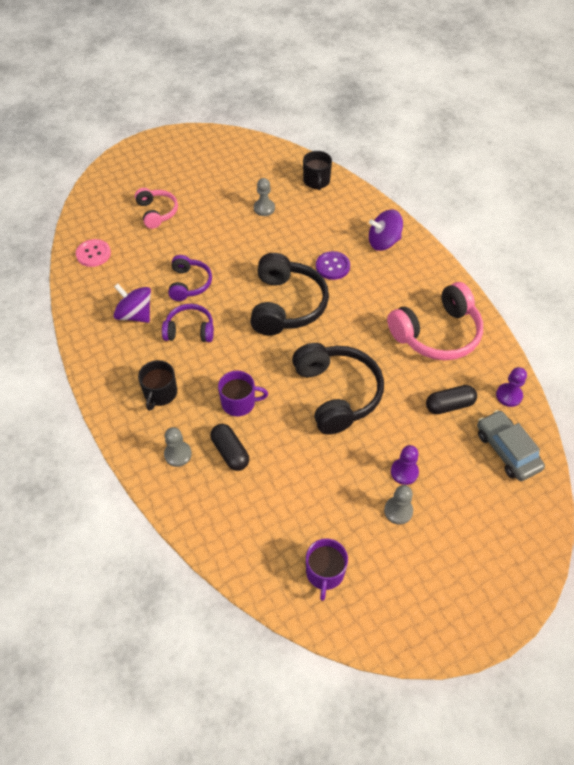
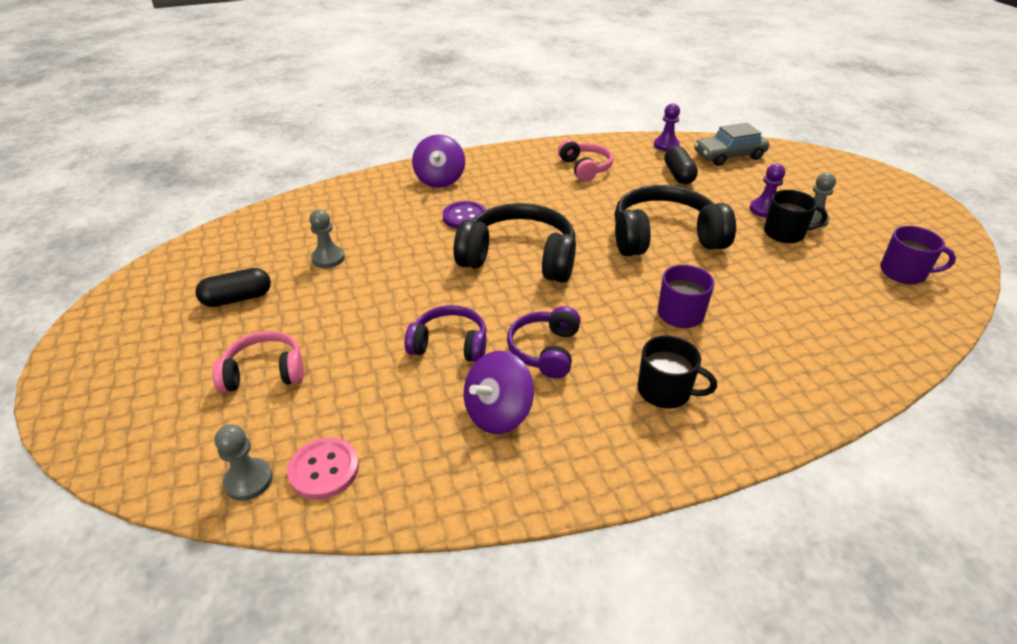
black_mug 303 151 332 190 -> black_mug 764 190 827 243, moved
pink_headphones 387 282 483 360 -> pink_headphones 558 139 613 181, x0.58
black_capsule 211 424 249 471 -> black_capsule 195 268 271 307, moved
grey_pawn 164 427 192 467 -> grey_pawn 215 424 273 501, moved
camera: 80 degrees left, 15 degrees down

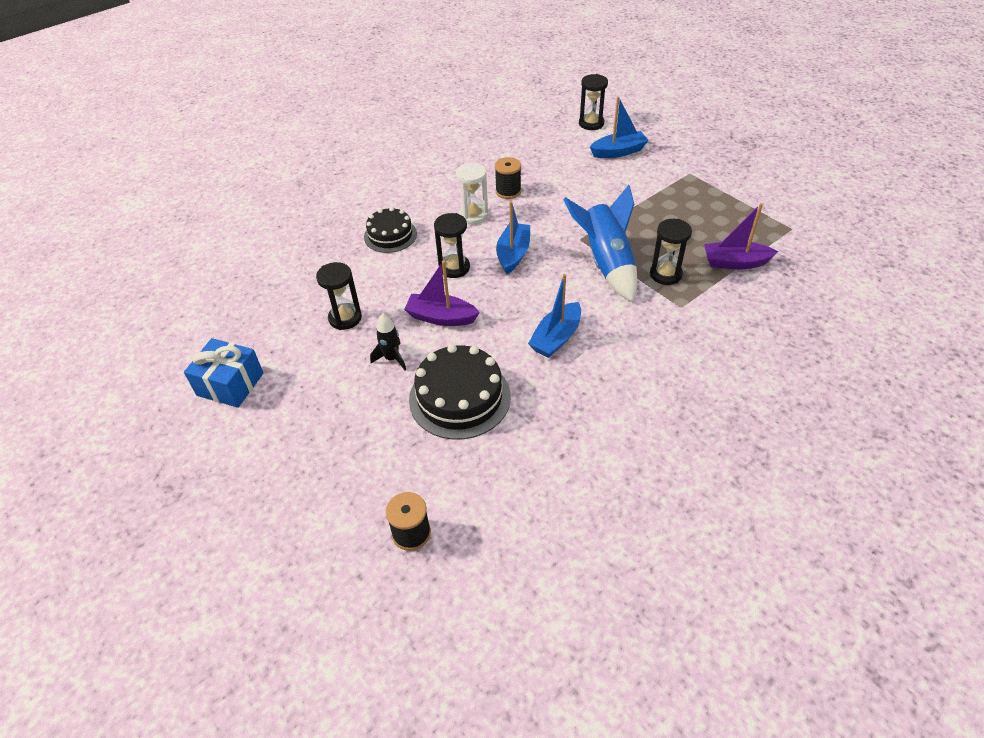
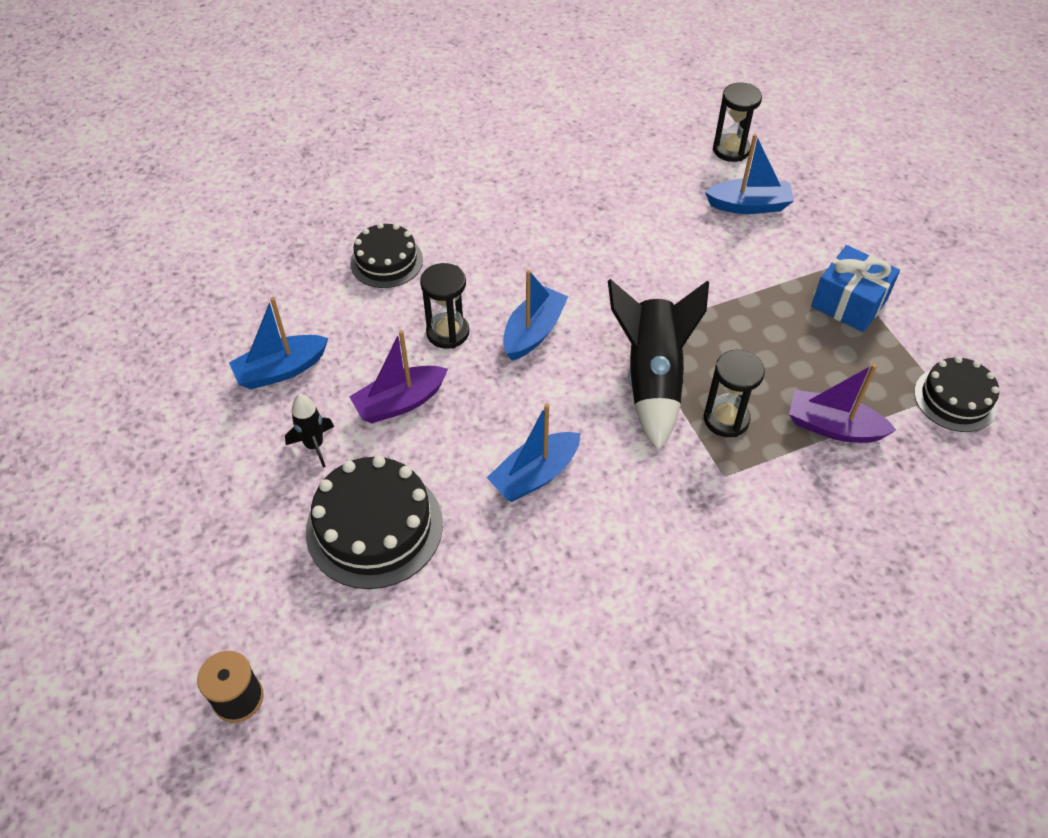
black_spool 495 157 521 199 -> none
white_hourglass 456 163 488 224 -> none
blue_rocket 563 185 637 302 -> black_rocket 608 279 709 451
purple_boat 404 260 480 326 -> purple_boat 349 330 448 423, 60 degrees counterclockwise
black_hourglass 316 262 362 330 -> blue_boat 229 297 328 389
blue_gift 184 338 263 408 -> blue_gift 811 245 900 332, moved
none -> black_cake 914 356 999 432
camera: 15 degrees right, 5 degrees up

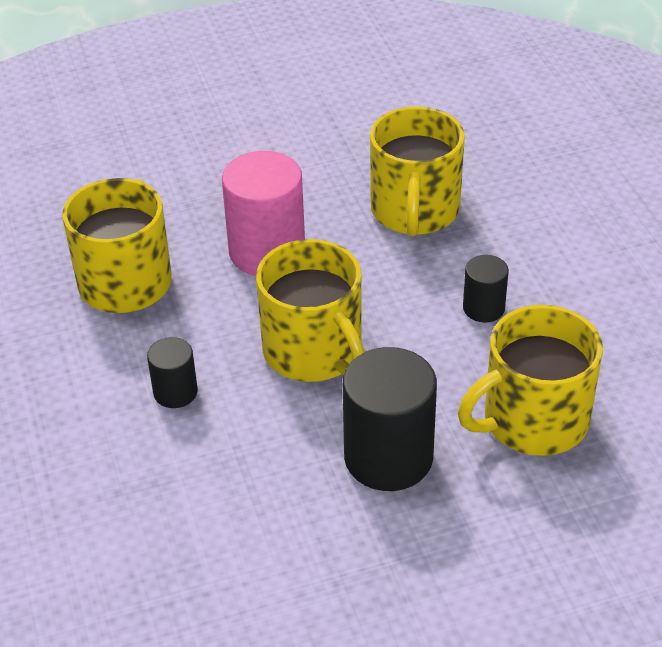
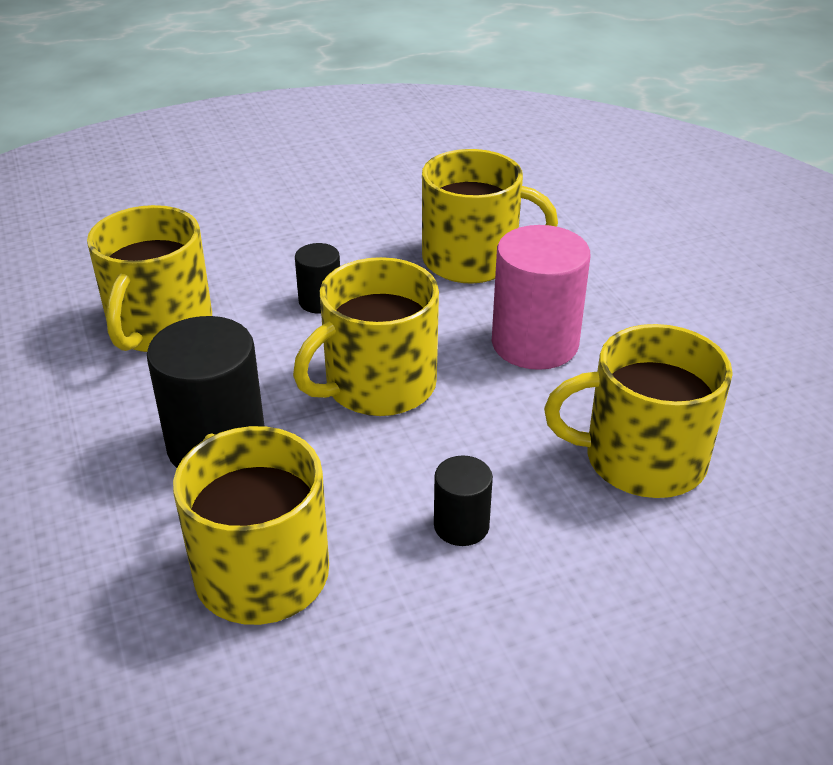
none -> yellow_mug 87 205 212 352
camera: 85 degrees right, 5 degrees down

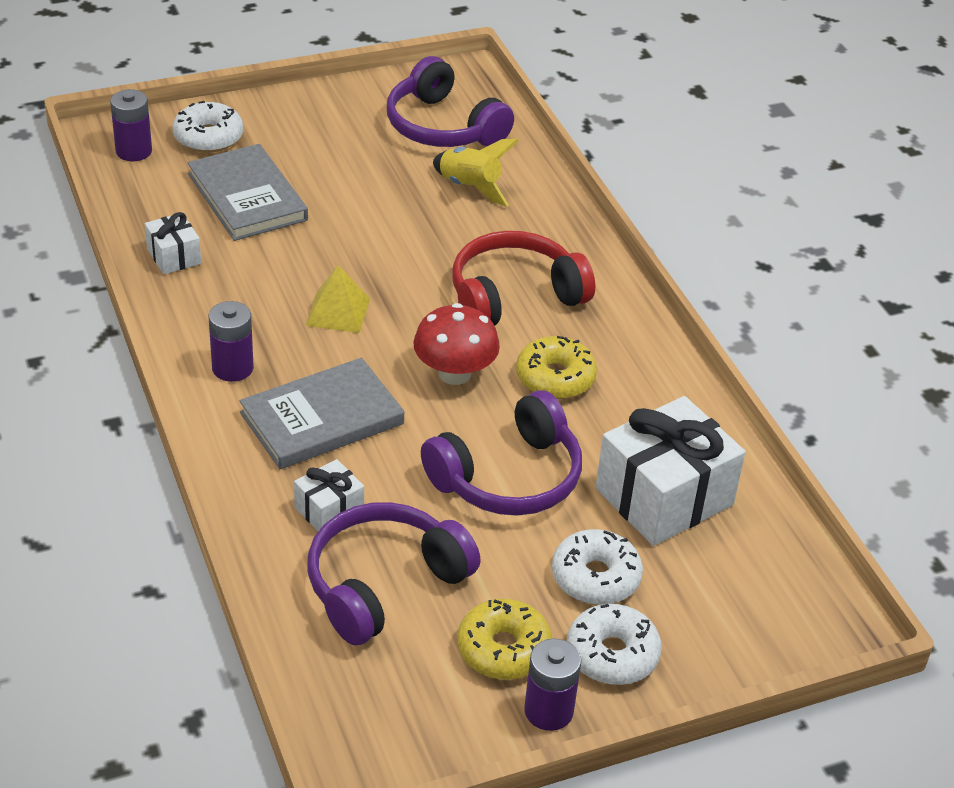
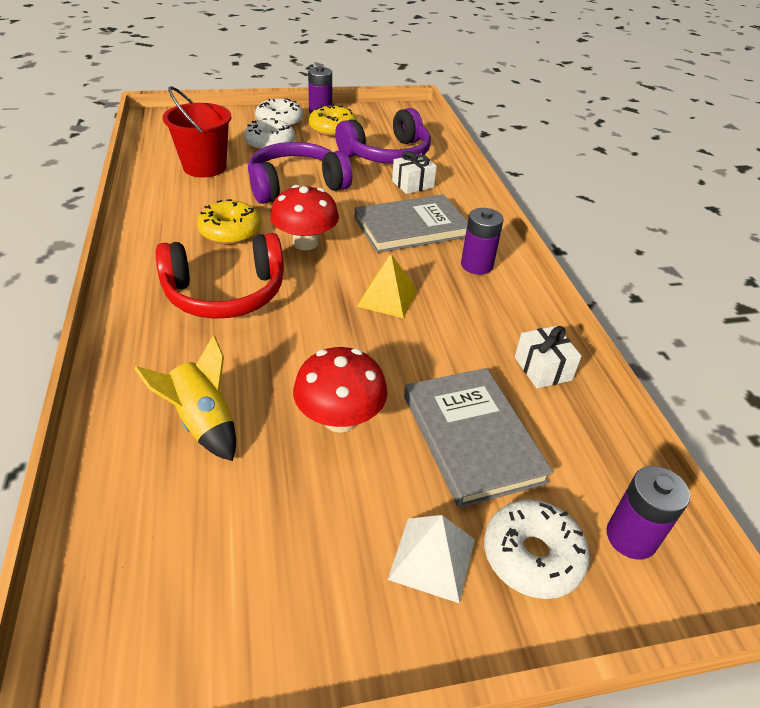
purple_headphones 387 56 514 147 -> none
white_gift 596 396 746 546 -> red_bucket 163 86 232 177
none -> red_mushroom 293 347 388 433
none -> white_pyramid 388 515 475 603
camera: 170 degrees left, 0 degrees up

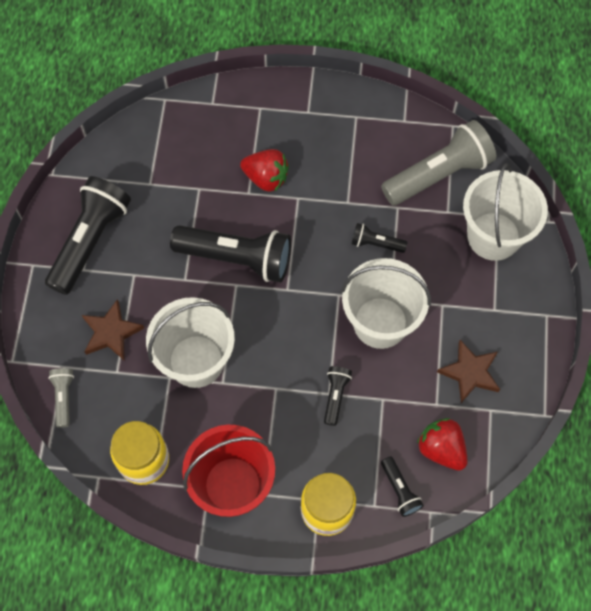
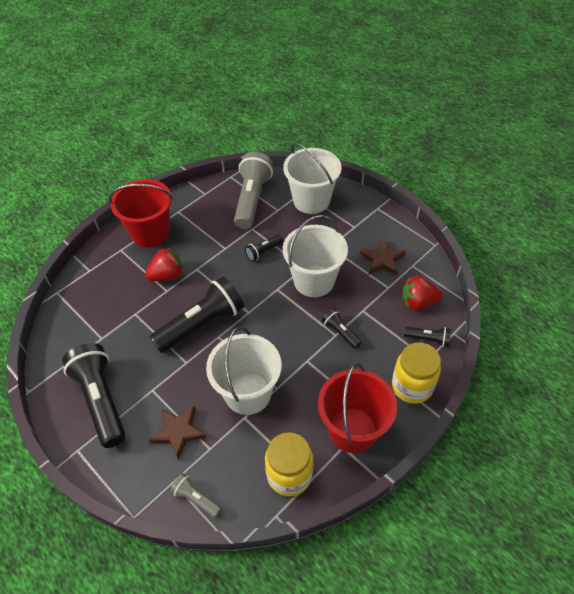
none -> red_bucket 108 179 173 248
camera: 50 degrees left, 15 degrees down

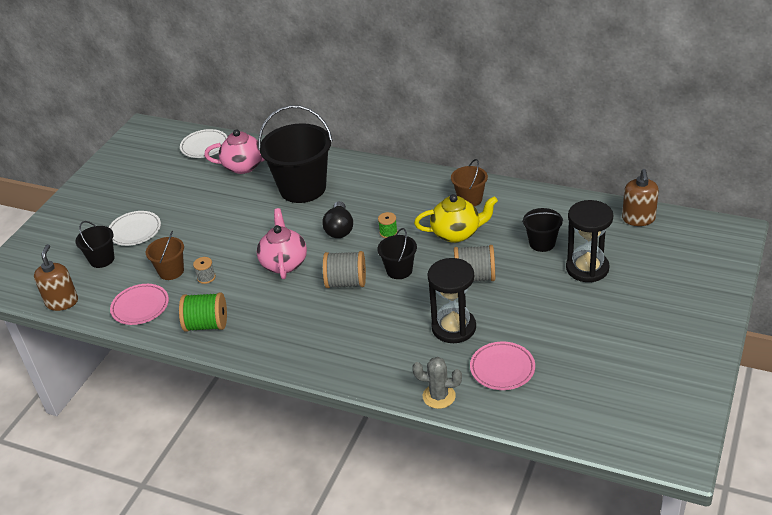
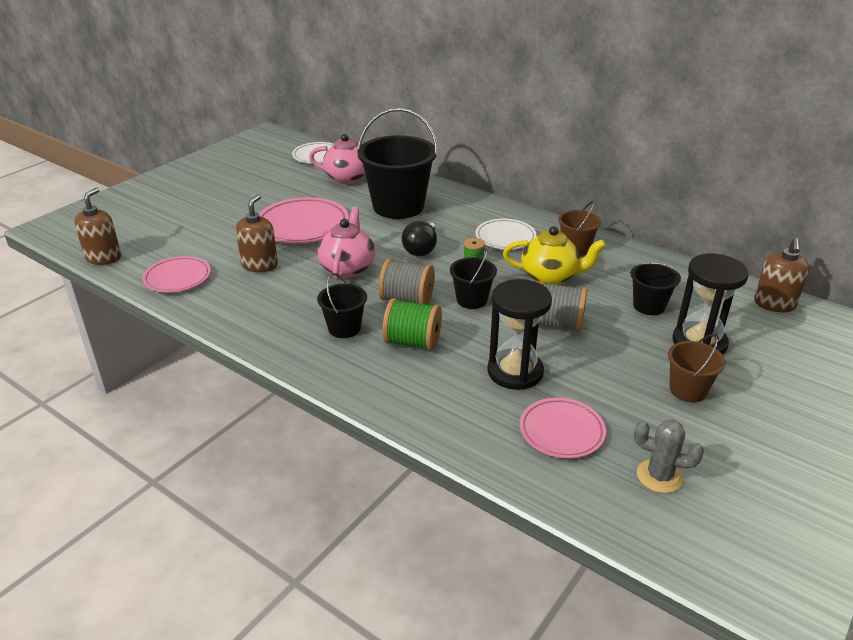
white_plate 109 211 161 246 -> white_plate 475 219 537 249, moved
black_bucket 75 221 114 268 -> black_bucket 317 273 367 338, moved
brown_bucket 146 231 184 280 -> brown_bucket 668 334 726 402, moved
grey_spool 193 257 216 284 -> brown_soap_dispenser 236 194 278 272
green_spool 179 293 227 332 -> green_spool 382 298 442 351, moved
grey_cactus 412 357 462 409 -> grey_cactus 634 420 704 493, moved
none -> pink_plate 259 197 349 244
camera: 10 degrees right, 5 degrees down

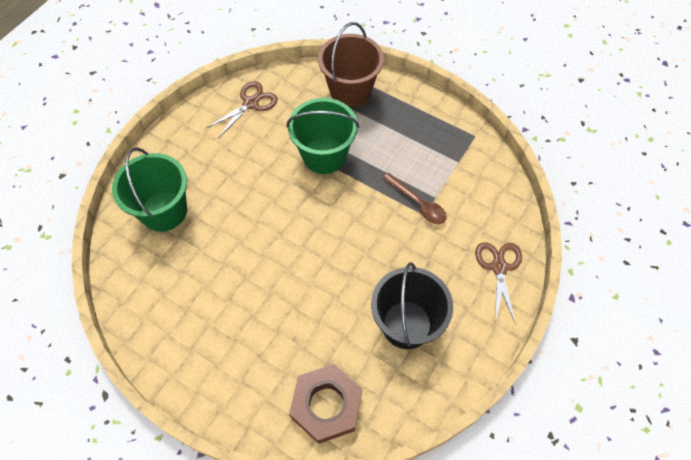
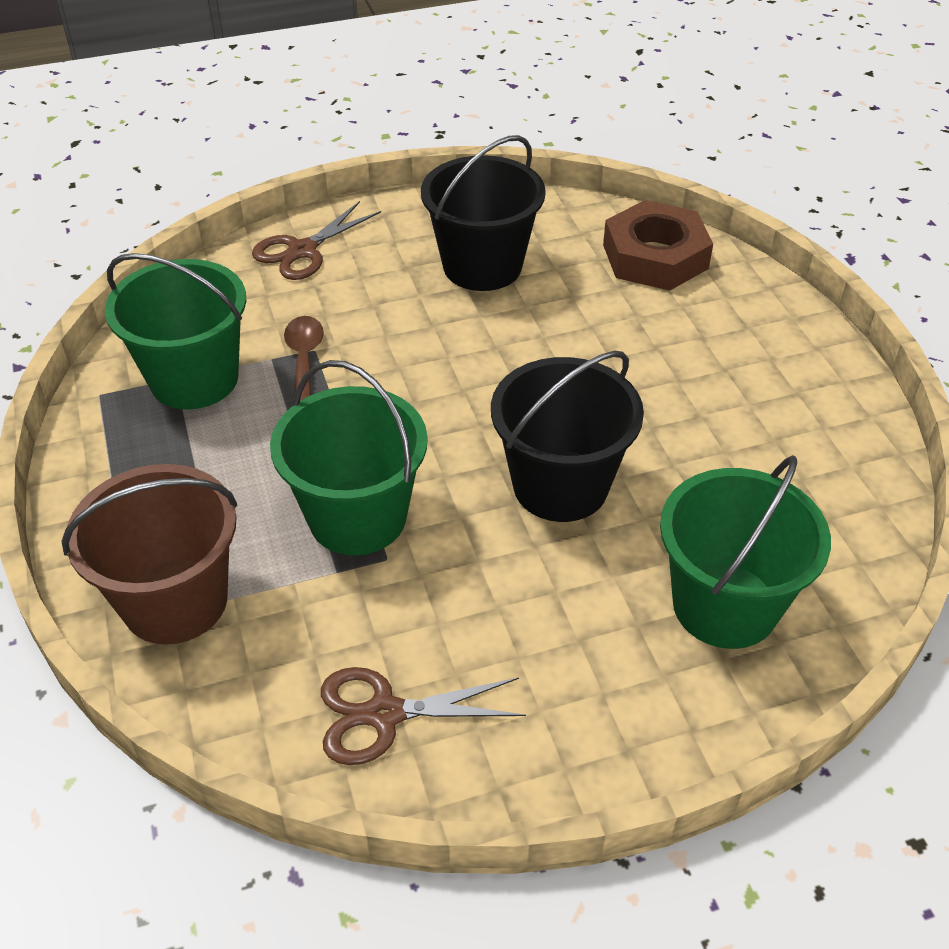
none -> green_bucket 105 253 246 409
none -> black_bucket 491 351 644 522
camera: 140 degrees left, 15 degrees down

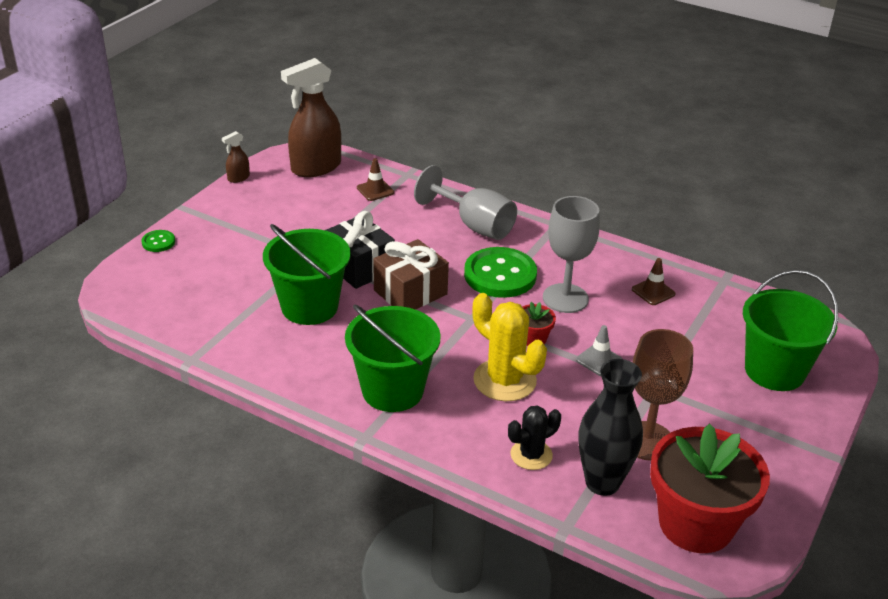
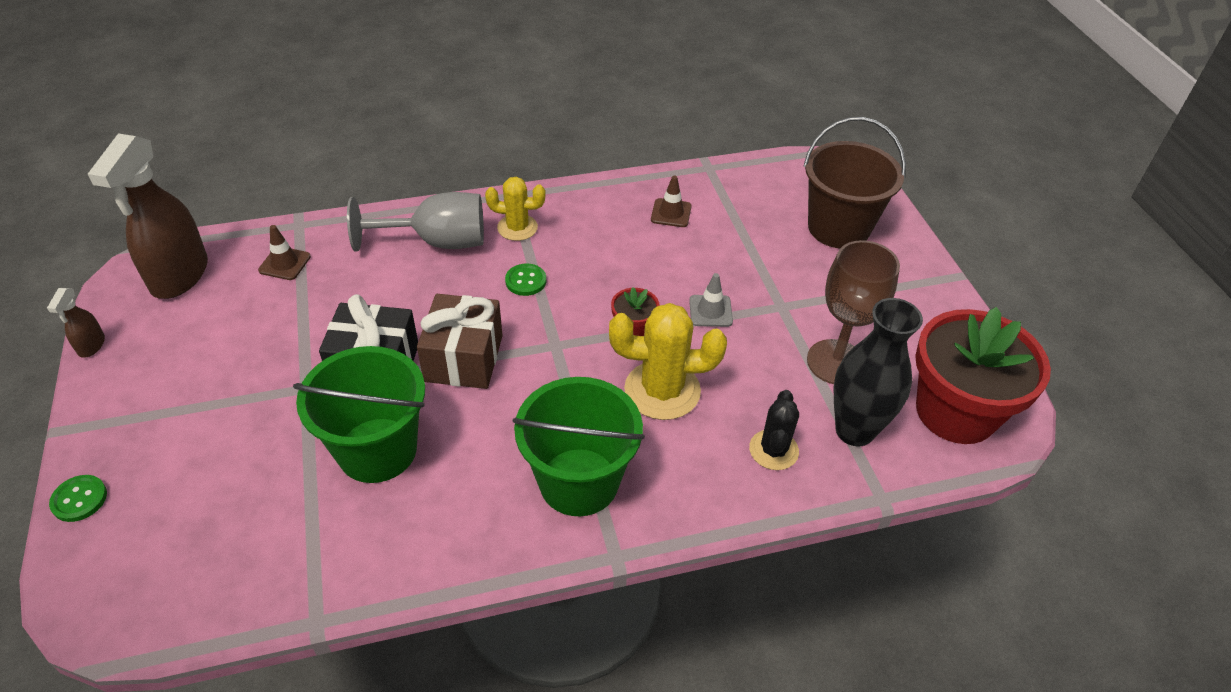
grey_goblet 543 196 600 313 -> none
green_button 464 247 537 298 -> green_button 505 264 546 296, x0.46
green_bucket 743 270 838 391 -> brown_bucket 803 117 906 249
none -> yellow_cactus 485 177 546 241
camera: 45 degrees left, 10 degrees up

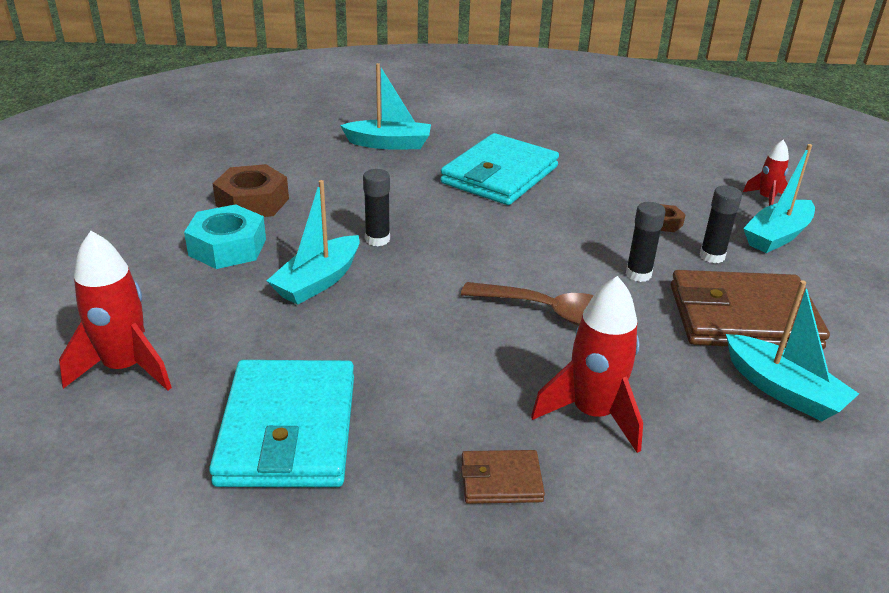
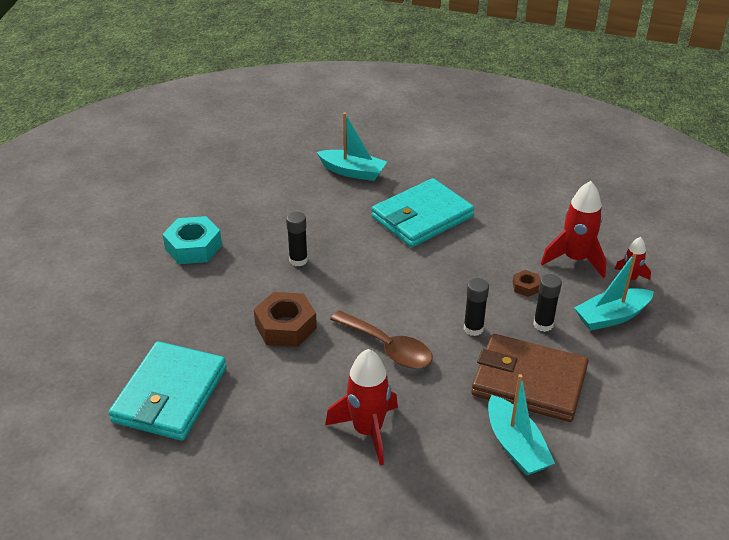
brown_nut 213 164 289 217 -> brown_nut 254 292 317 347, moved
turquoise_boat 267 180 359 305 -> none
red_rocket 59 231 172 391 -> red_rocket 541 181 607 278, moved
brown_wallet 461 450 545 504 -> none
camera: 20 degrees right, 5 degrees up

